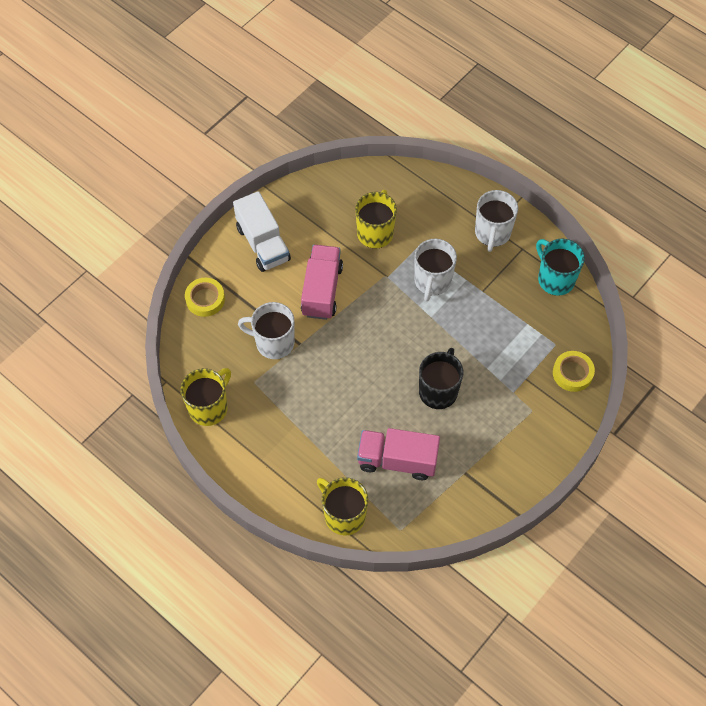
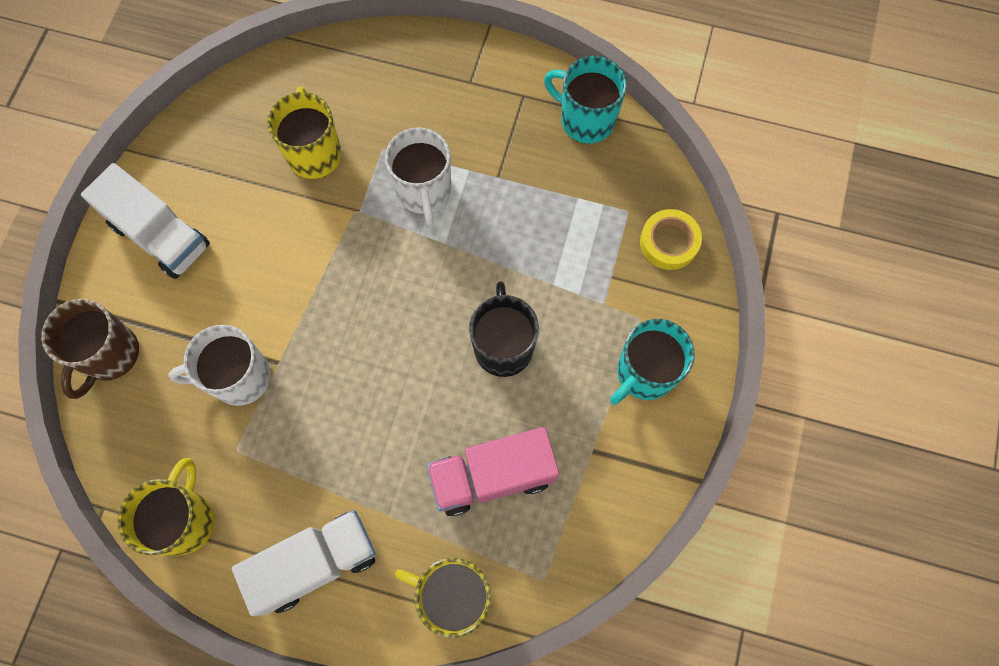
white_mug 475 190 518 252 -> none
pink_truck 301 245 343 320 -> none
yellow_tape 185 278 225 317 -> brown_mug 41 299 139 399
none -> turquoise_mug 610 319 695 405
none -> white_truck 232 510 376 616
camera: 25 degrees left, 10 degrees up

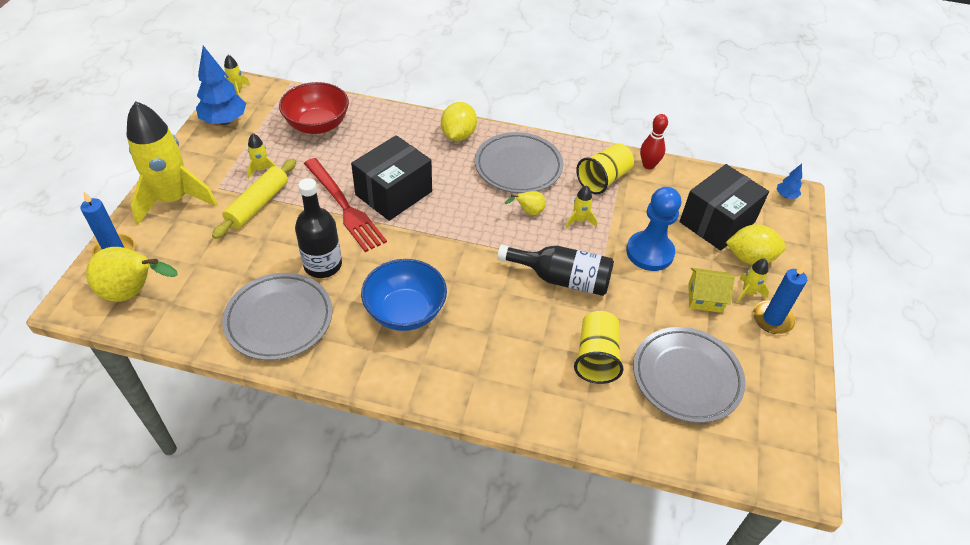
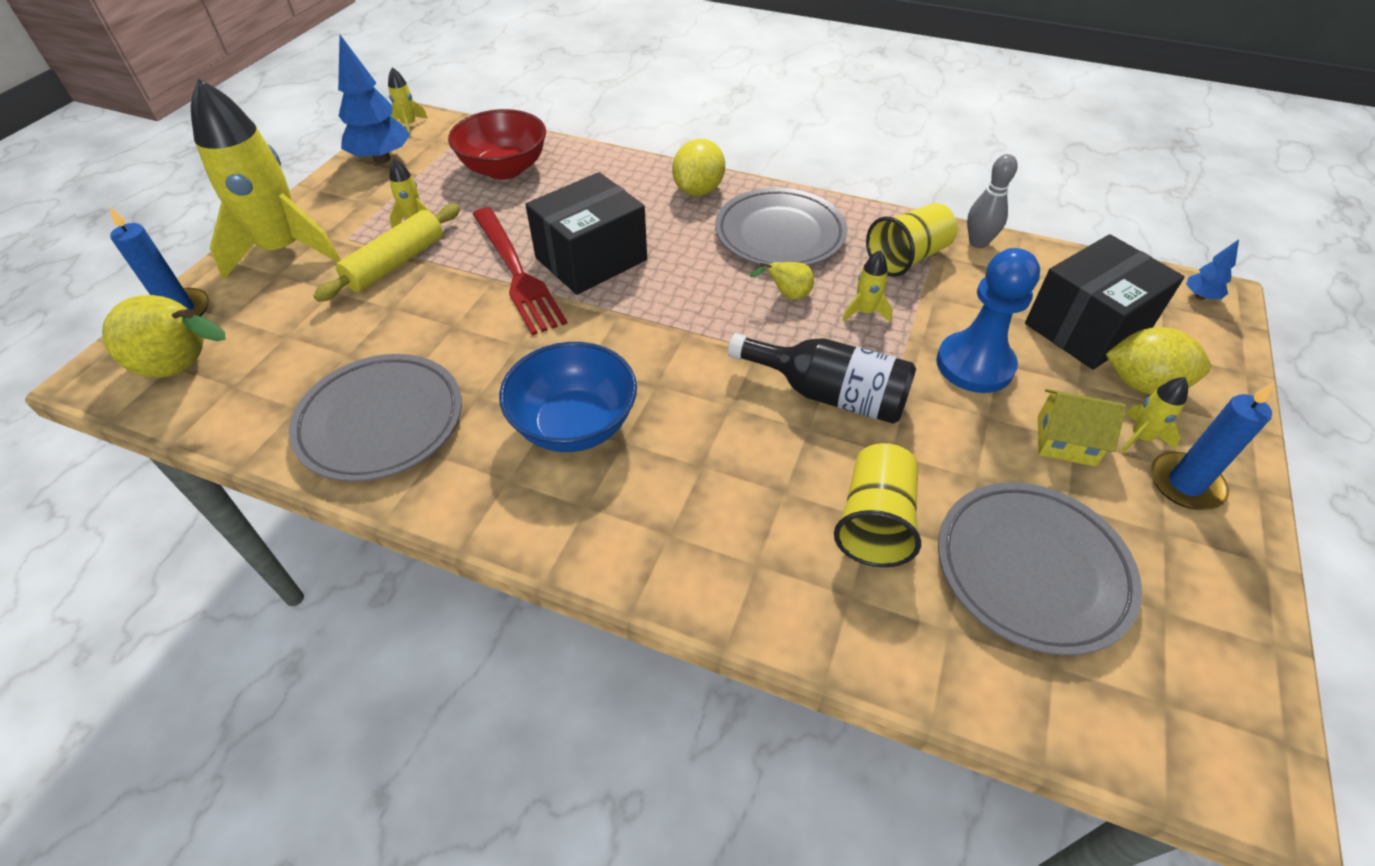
red_bowling_pin 640 114 668 169 -> grey_bowling_pin 967 154 1017 248
black_bottle 295 178 342 278 -> none
camera: 10 degrees right, 0 degrees up

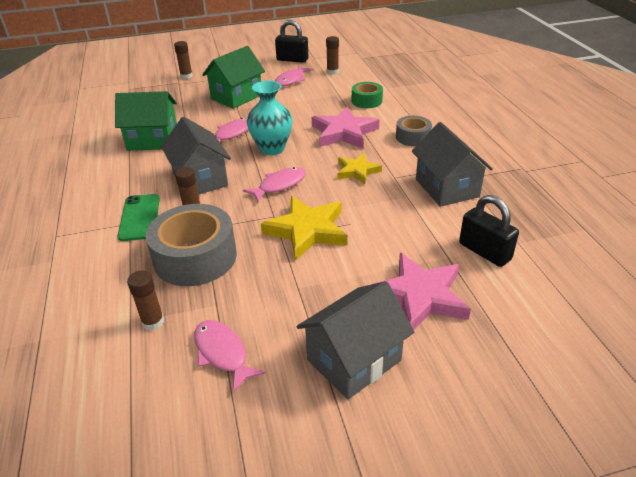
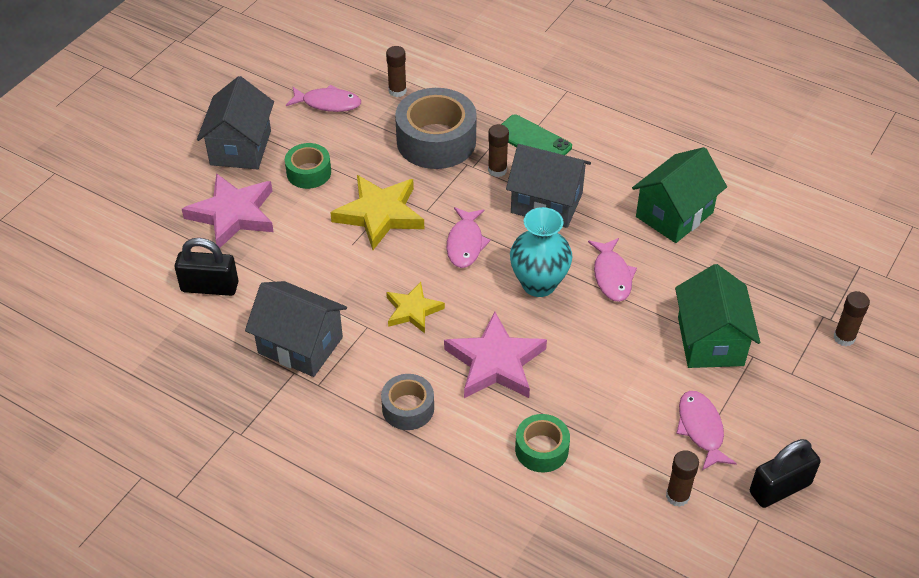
none -> green_tape 285 143 331 189
camera: 135 degrees right, 10 degrees up

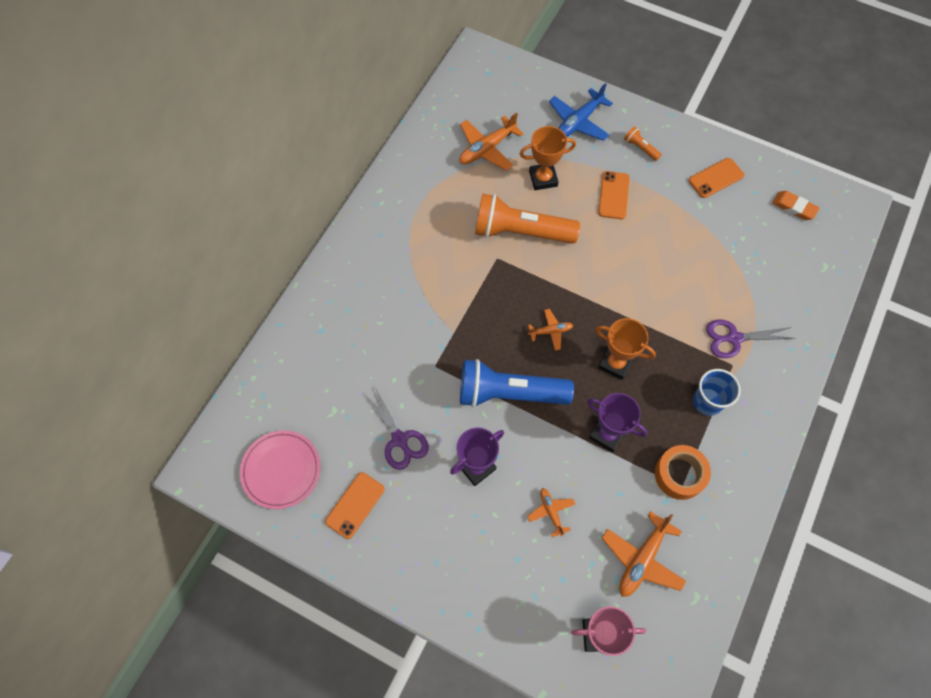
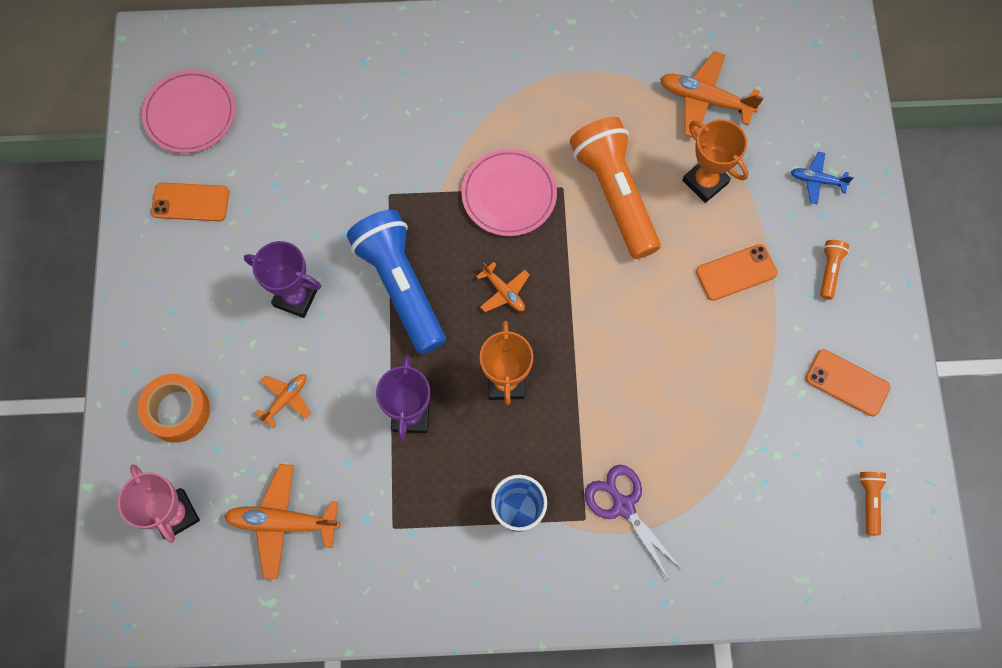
blue_plane 549 83 613 141 -> blue_plane 791 152 854 205, x0.57
orange_eraser 772 191 820 220 -> orange_flashlight 859 472 887 535
purple_scissors 363 387 429 470 -> none
orange_tape 655 445 711 500 -> orange_tape 138 374 210 443, moved
none -> pink_plate 461 149 557 236
camera: 60 degrees right, 5 degrees up

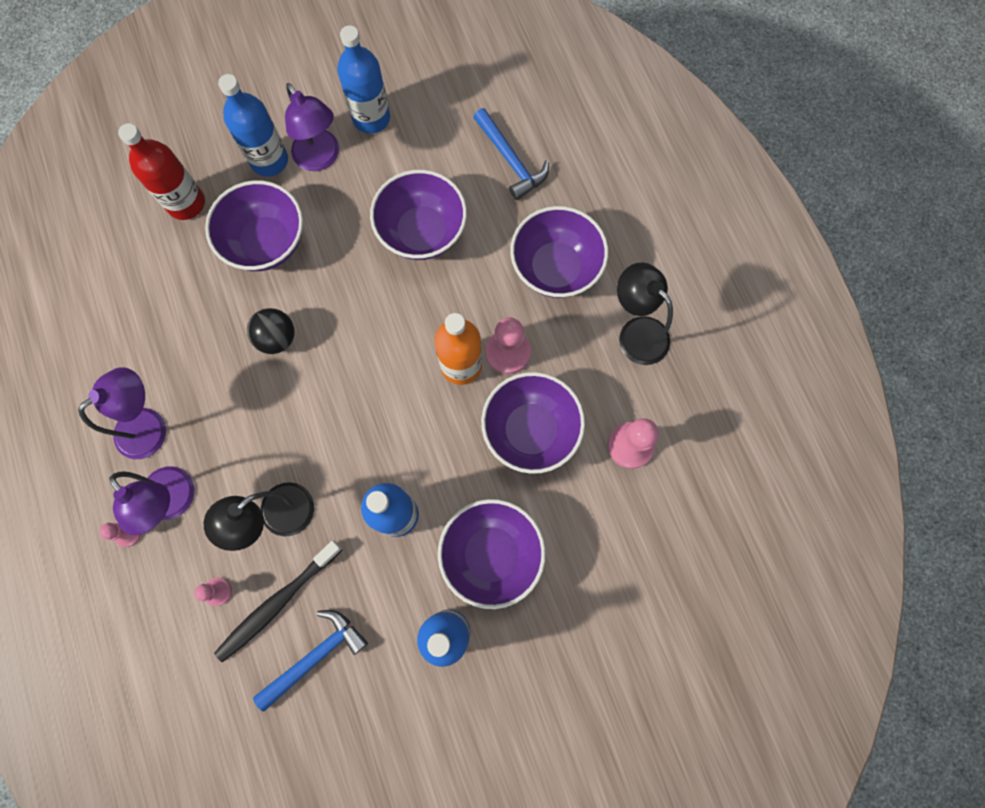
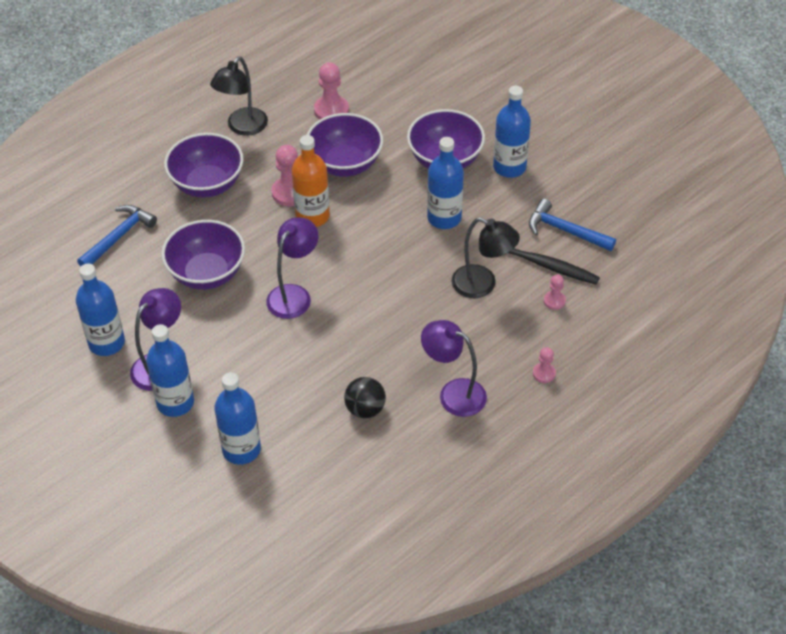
red_bottle 118 123 205 220 -> blue_bottle 214 372 261 465
purple_bowl 205 180 303 271 -> none
black_ball 247 308 295 354 -> black_ball 344 377 386 418, moved
purple_lamp 109 466 195 535 -> purple_lamp 266 217 318 319, moved
camera: 110 degrees left, 25 degrees down

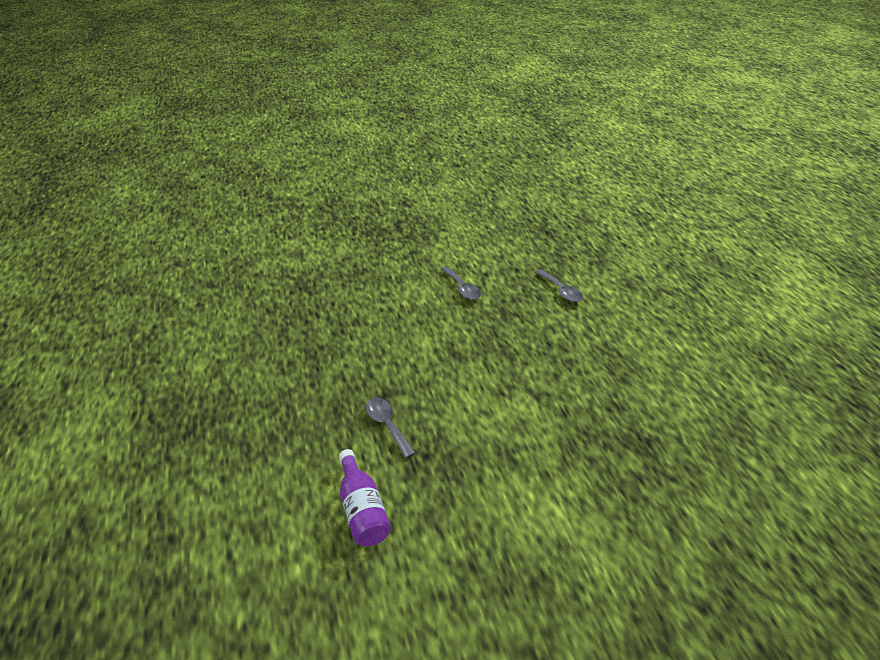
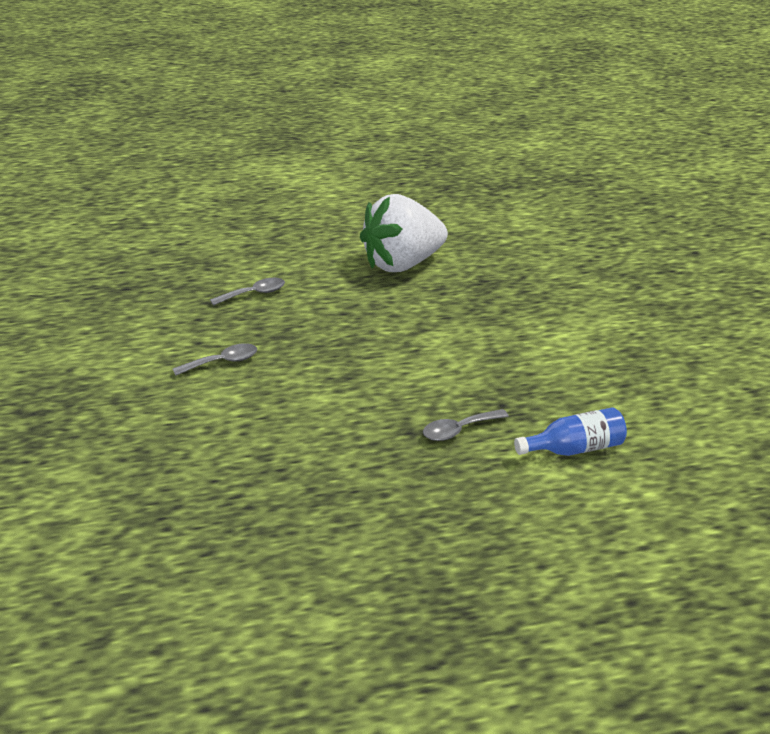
purple_bottle 339 449 391 546 -> blue_bottle 514 407 627 456
none -> white_strawberry 360 194 448 272
camera: 85 degrees left, 5 degrees down

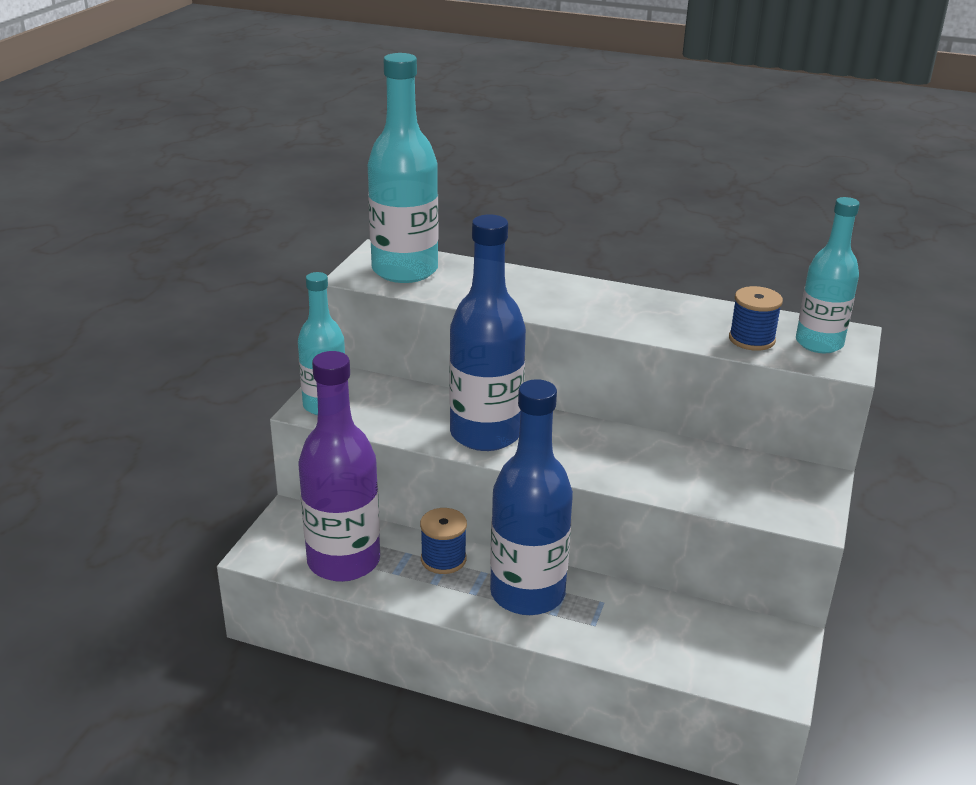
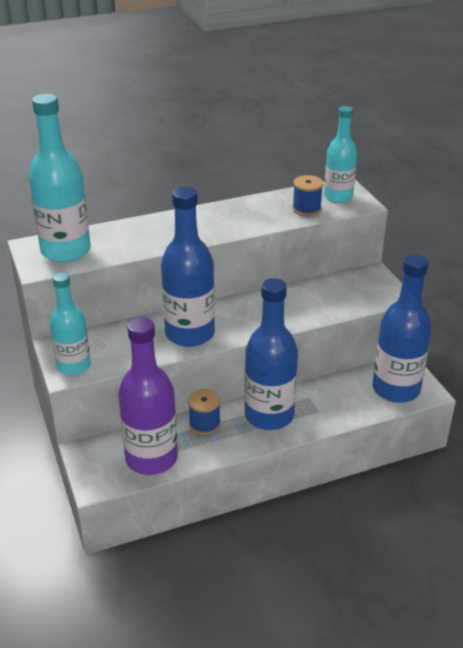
none -> blue_bottle 373 254 432 403
camera: 40 degrees left, 5 degrees up

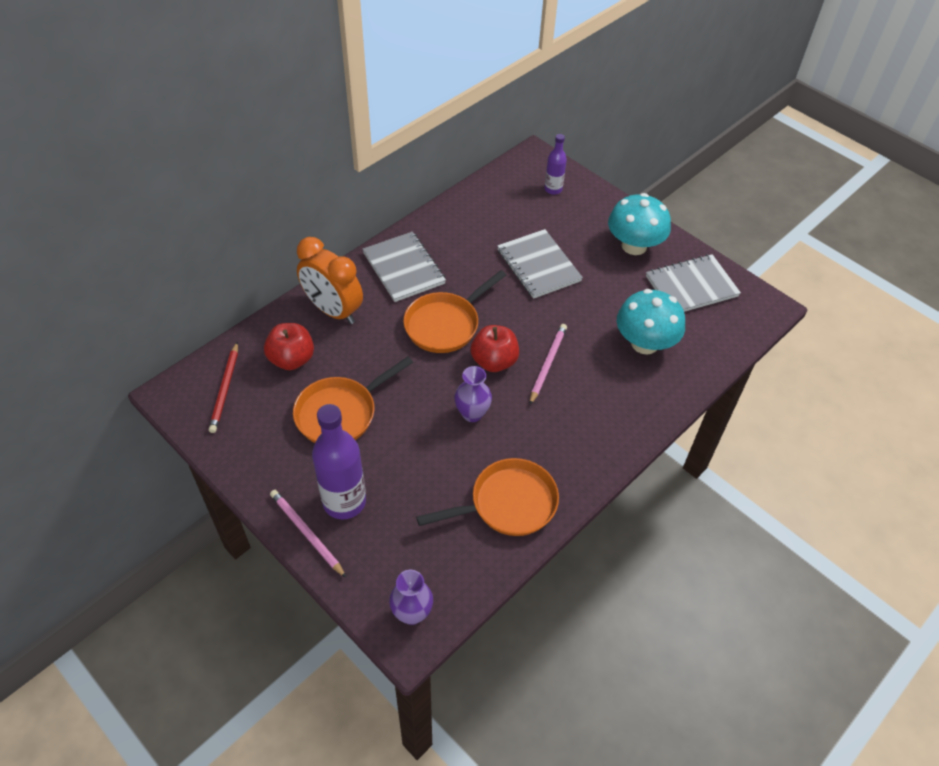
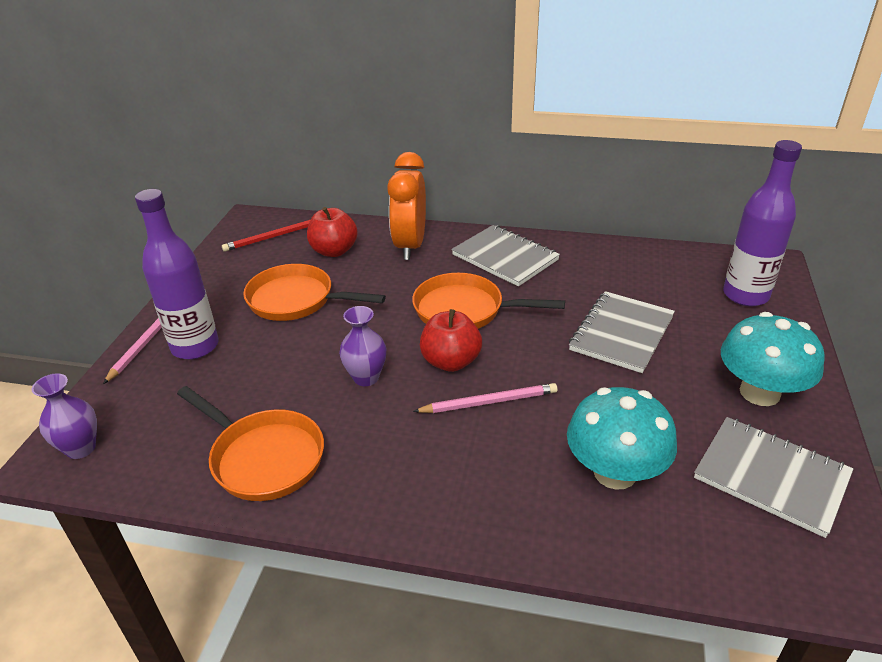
purple_bottle 544 134 567 195 -> purple_bottle 723 140 802 306, x1.82
grey_notebook 363 232 446 302 -> grey_notebook 452 225 560 287, 75 degrees counterclockwise
camera: 60 degrees right, 15 degrees down

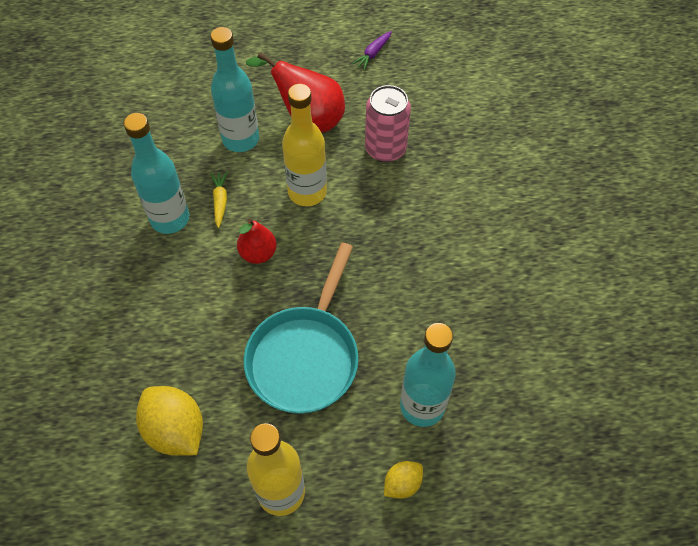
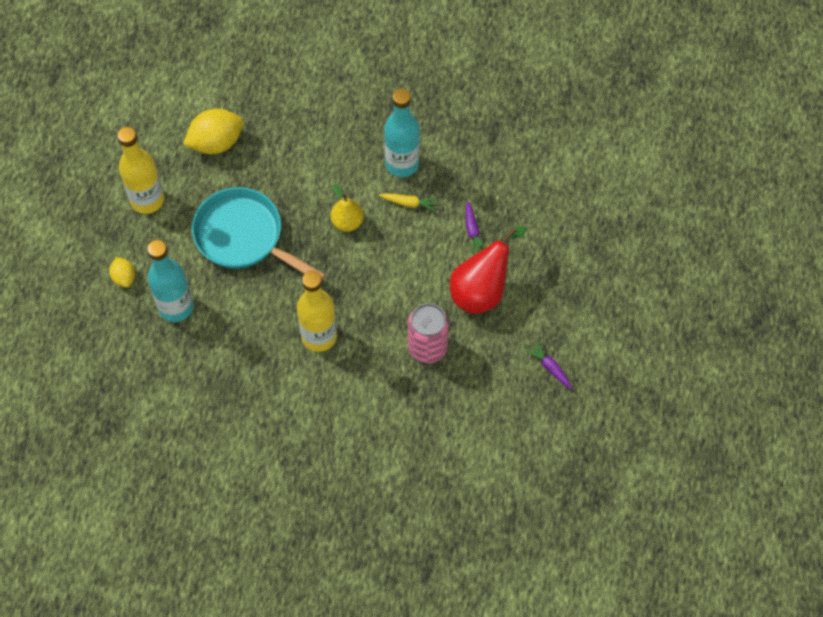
turquoise_bottle 210 27 259 152 -> purple_carrot 466 201 485 254
yellow_bottle 282 84 327 206 -> yellow_bottle 297 271 337 352, moved
red_pear 237 218 277 264 -> yellow_pear 331 185 364 232
camera: 105 degrees right, 5 degrees up

